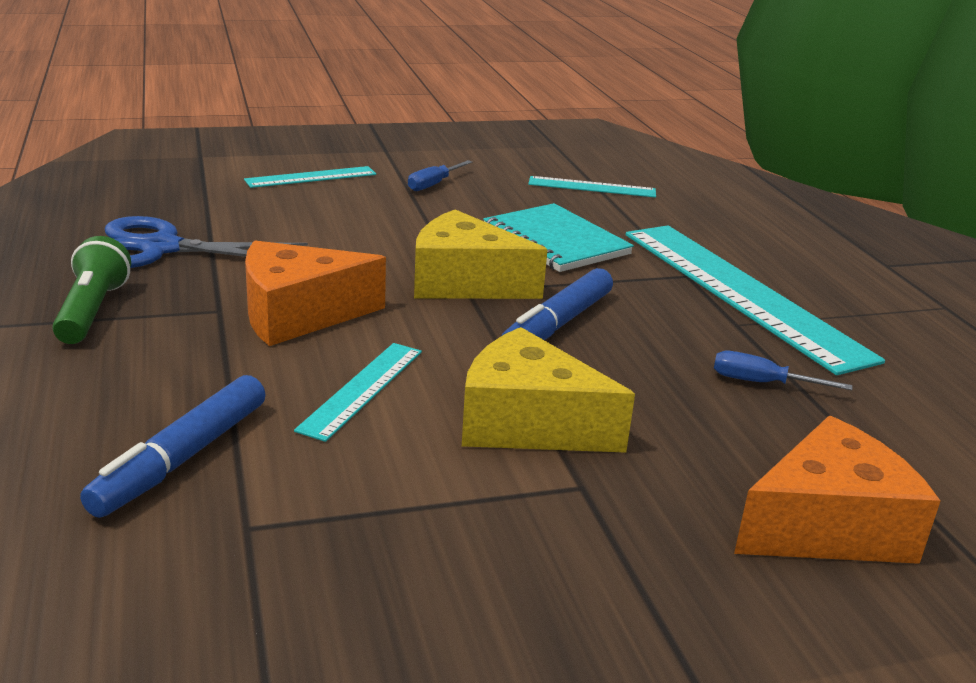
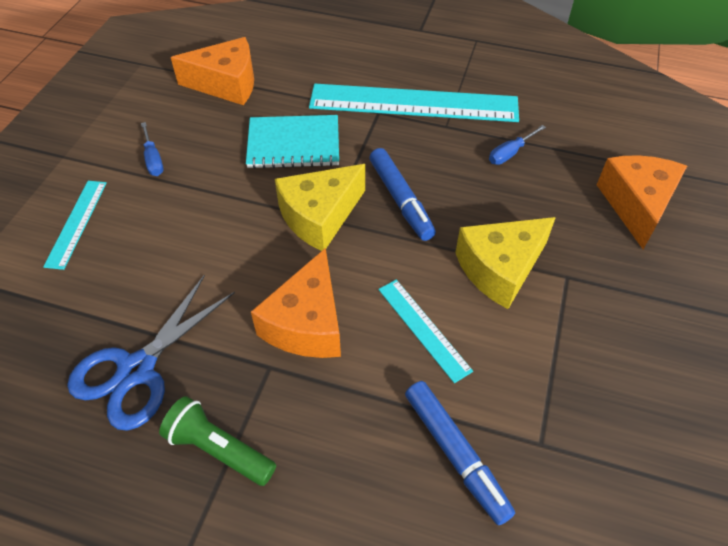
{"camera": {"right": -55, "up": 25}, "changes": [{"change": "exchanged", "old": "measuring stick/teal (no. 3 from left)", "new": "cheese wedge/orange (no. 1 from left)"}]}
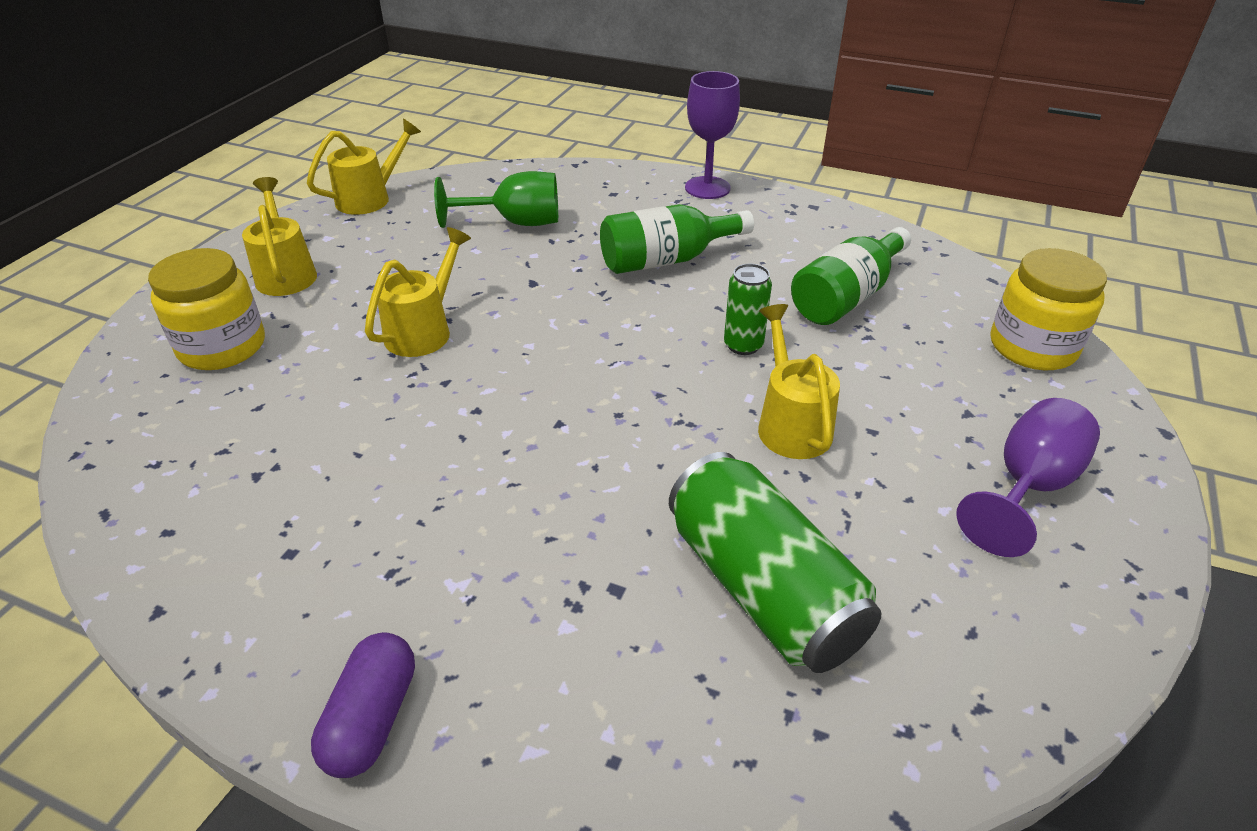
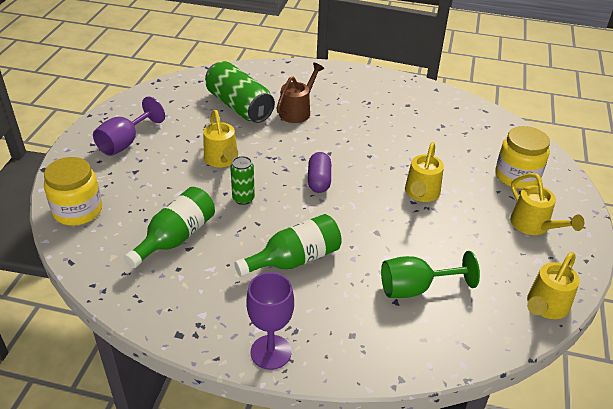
{"camera": {"right": 170, "up": 0}, "changes": [{"change": "appeared", "new": "sprinkling can/dark brown"}, {"change": "relocated", "old": "capsule/violet"}]}
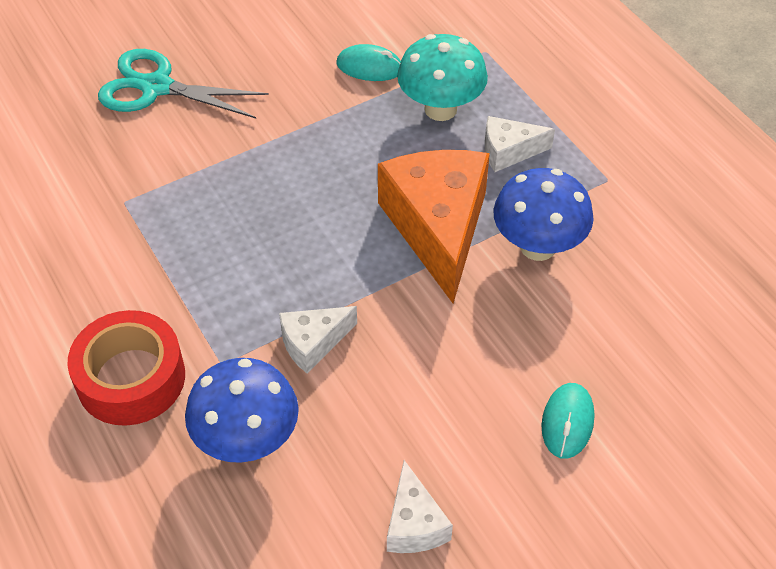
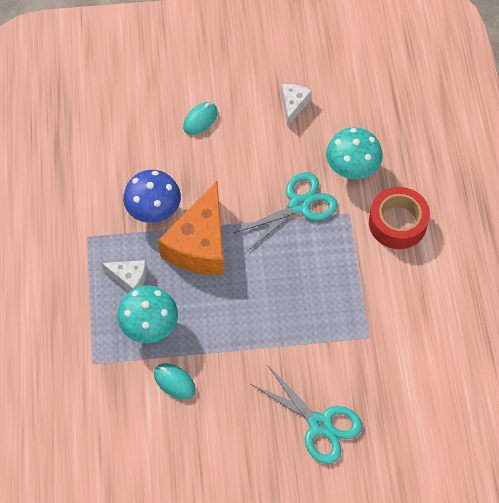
{"camera": {"right": -155, "up": 10}, "changes": [{"change": "exchanged", "old": "cheese wedge/snow-white (no. 1 from left)", "new": "scissors/teal (no. 1 from left)"}, {"change": "colour", "old": "toadstool/royal blue (no. 1 from left)", "new": "toadstool/teal (no. 2 from left)"}]}
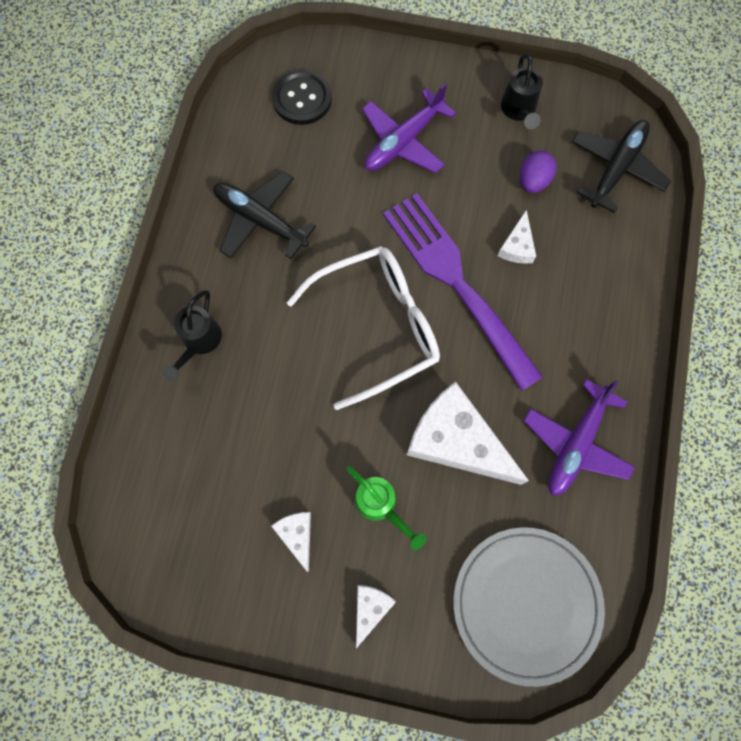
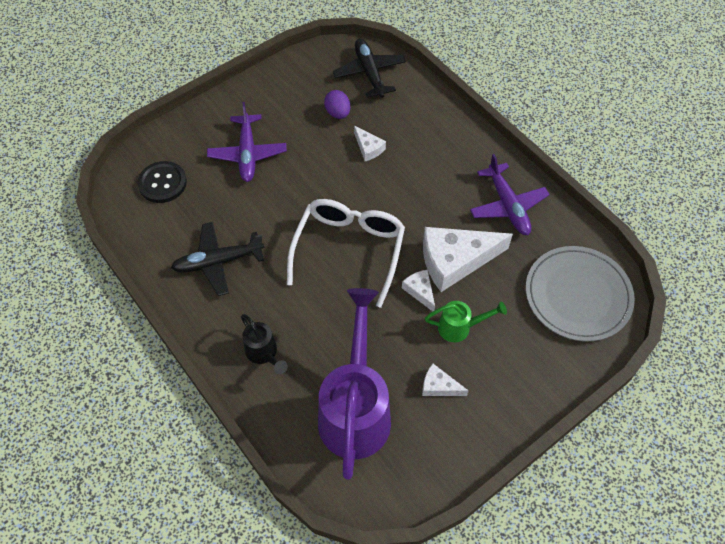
{"camera": {"right": -50, "up": -15}, "changes": [{"change": "appeared", "new": "sprinkling can/violet"}, {"change": "relocated", "old": "cheese wedge/snow-white (no. 2 from left)"}, {"change": "missing", "old": "table fork/violet"}, {"change": "missing", "old": "sprinkling can/black (no. 2 from left)"}]}
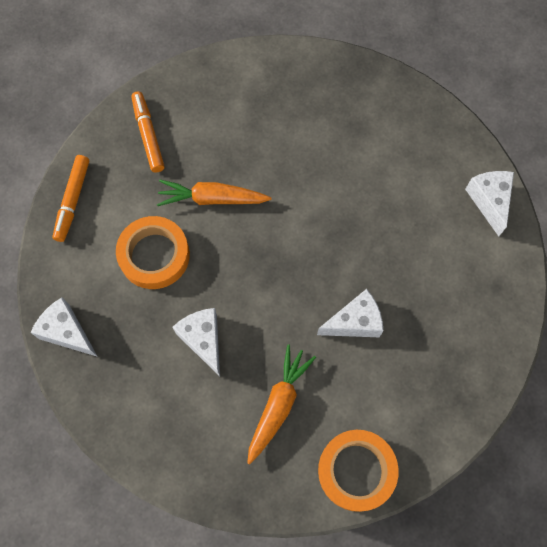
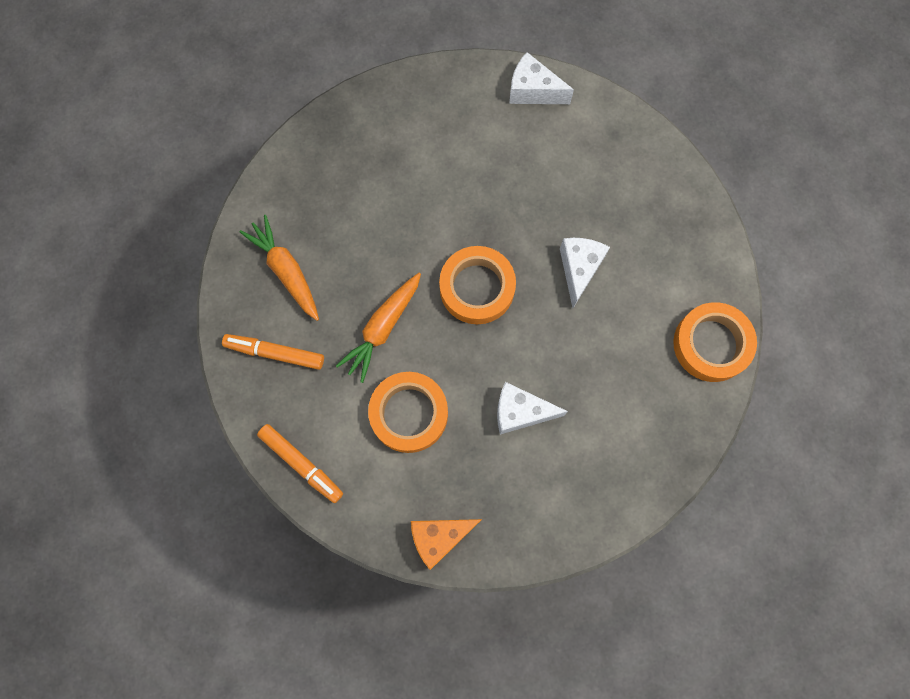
{"camera": {"right": -60, "up": 5}, "changes": [{"change": "relocated", "old": "carrot/orange (no. 2 from left in the first image)", "new": "carrot/orange (no. 1 from left)"}, {"change": "colour", "old": "cheese wedge/snow-white (no. 1 from left)", "new": "cheese wedge/orange"}, {"change": "appeared", "new": "tape/orange (no. 2 from left)"}]}
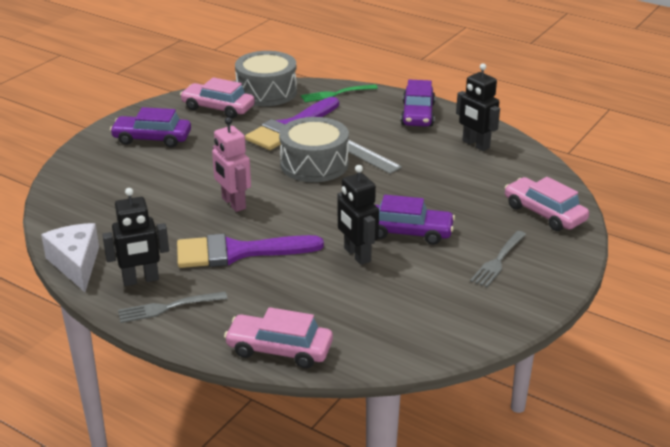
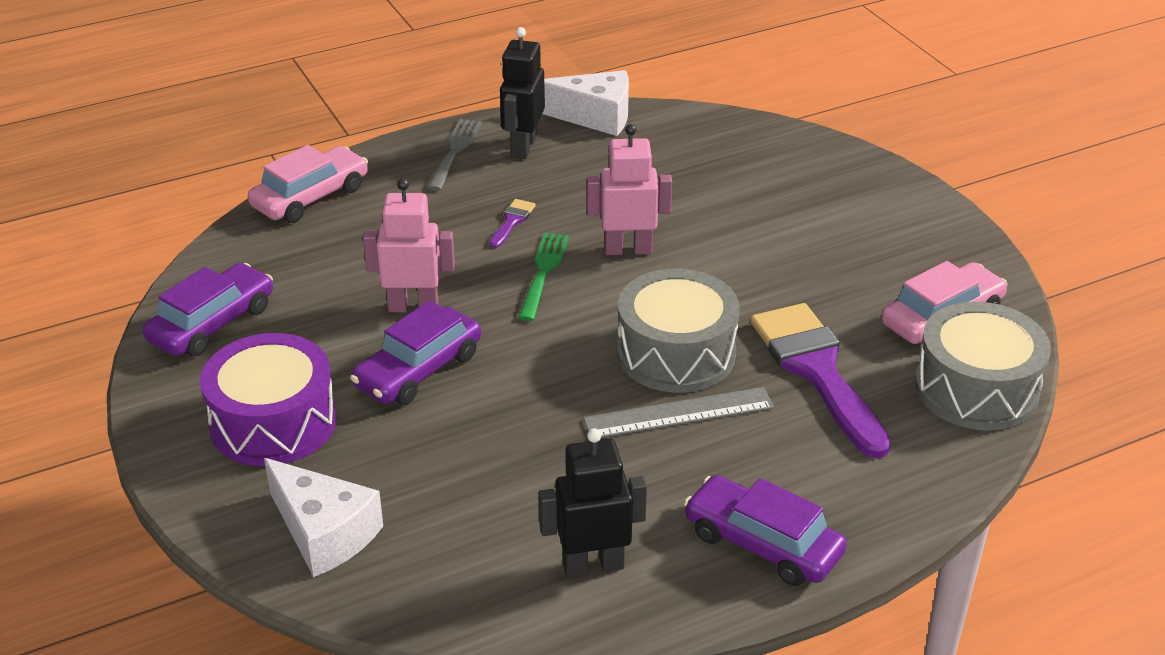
{"camera": {"right": 120, "up": 5}, "changes": [{"change": "relocated", "old": "toy car/violet (no. 1 from left)"}, {"change": "exchanged", "old": "table fork/gray (no. 2 from left)", "new": "drum/violet"}, {"change": "exchanged", "old": "toy car/rose-pink (no. 3 from left)", "new": "cheese wedge/snow-white (no. 1 from left)"}, {"change": "colour", "old": "robot figure/black (no. 2 from left)", "new": "robot figure/rose-pink (no. 1 from left)"}, {"change": "size", "old": "paint brush/violet (no. 1 from left)", "factor": 0.41}, {"change": "relocated", "old": "table fork/green"}]}
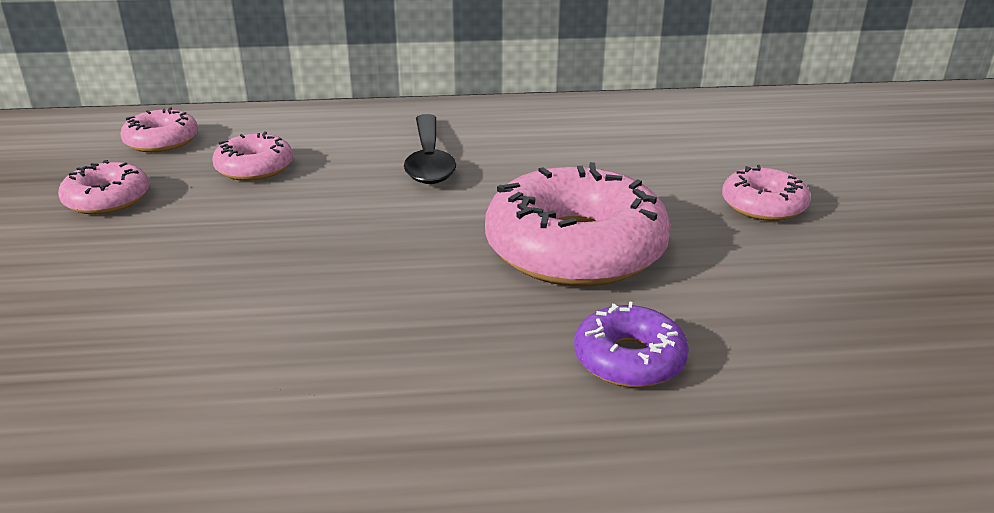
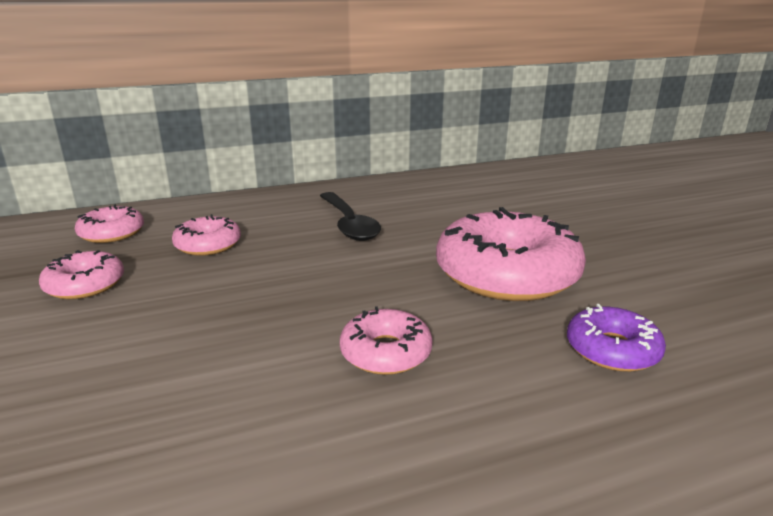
{"camera": {"right": -15, "up": -5}, "changes": [{"change": "relocated", "old": "glazed donut/rose-pink (no. 5 from left in the first image)", "new": "glazed donut/rose-pink (no. 4 from left)"}]}
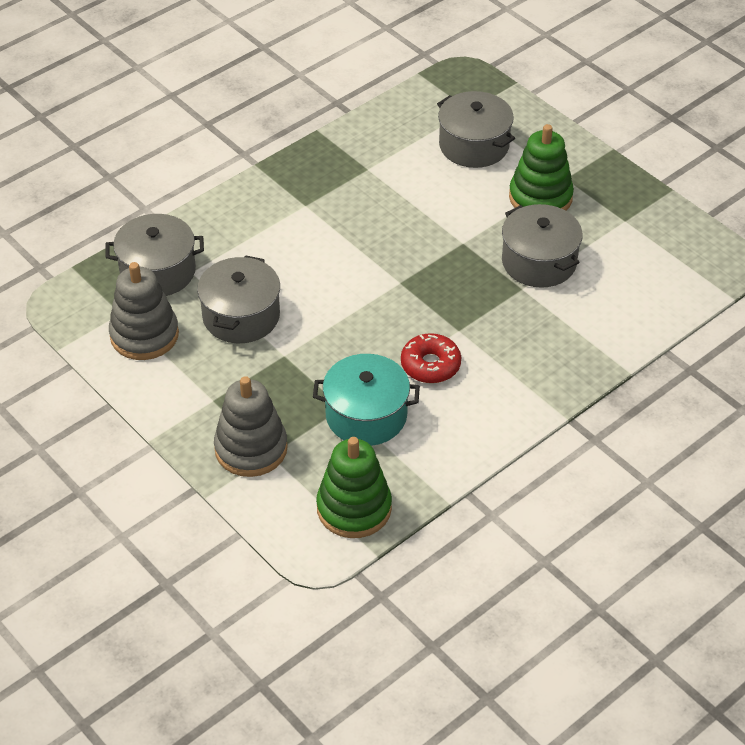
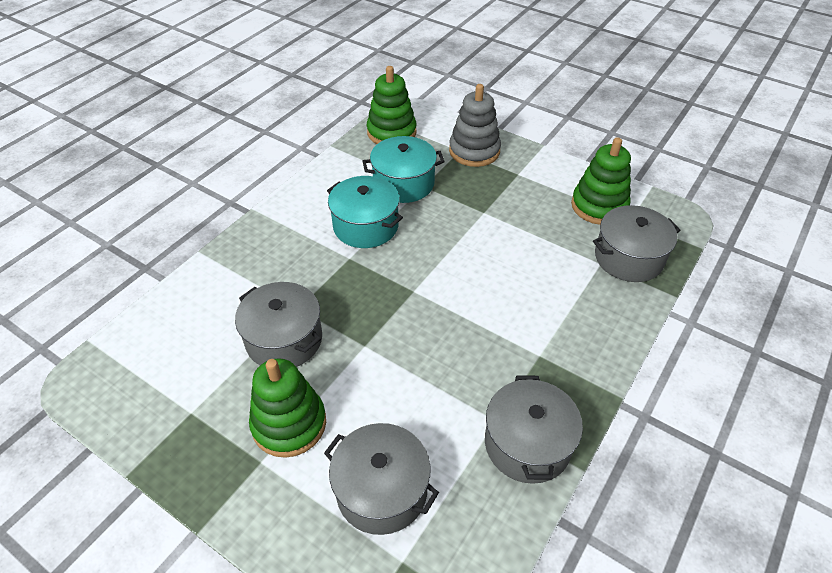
{"camera": {"right": 165, "up": 0}, "changes": [{"change": "exchanged", "old": "glazed donut/scarlet", "new": "cooking pot/teal (no. 1 from left)"}, {"change": "relocated", "old": "cooking pot/gray (no. 2 from left in the first image)", "new": "cooking pot/gray (no. 3 from left)"}, {"change": "colour", "old": "stacking rings/gray (no. 1 from left)", "new": "stacking rings/green (no. 3 from left)"}]}
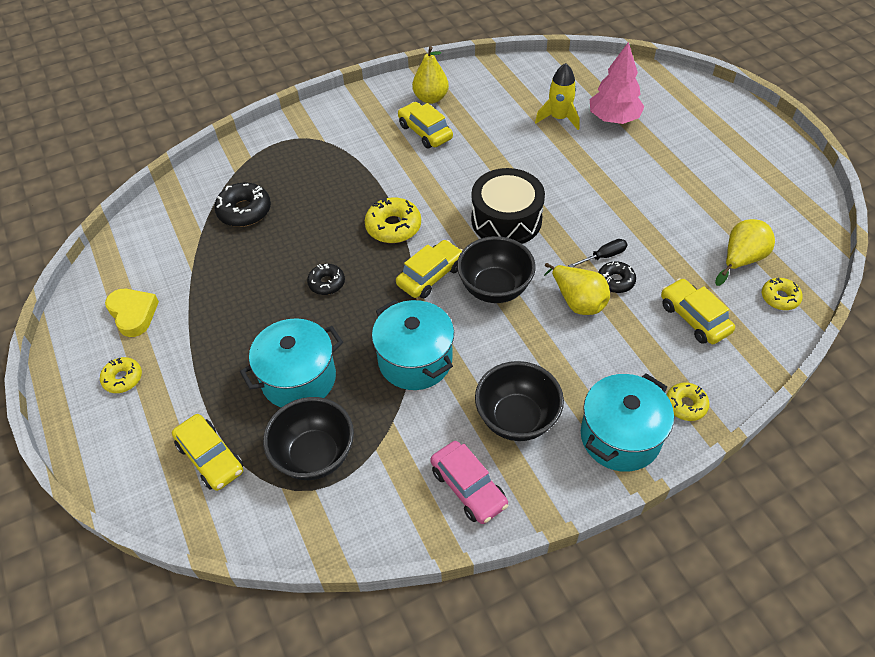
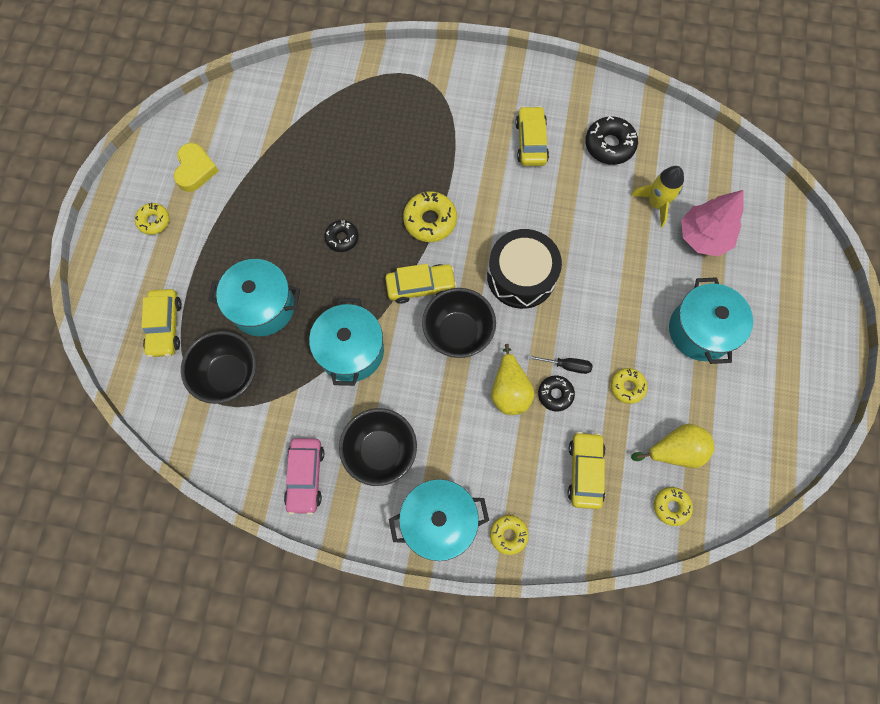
{"camera": {"right": 35, "up": 20}, "changes": [{"change": "relocated", "old": "glazed donut/black (no. 1 from left in the first image)", "new": "glazed donut/black (no. 3 from left)"}, {"change": "appeared", "new": "glazed donut/golden (no. 4 from left)"}, {"change": "appeared", "new": "cooking pot/teal (no. 4 from left)"}, {"change": "missing", "old": "pear fruit/golden (no. 1 from left)"}]}
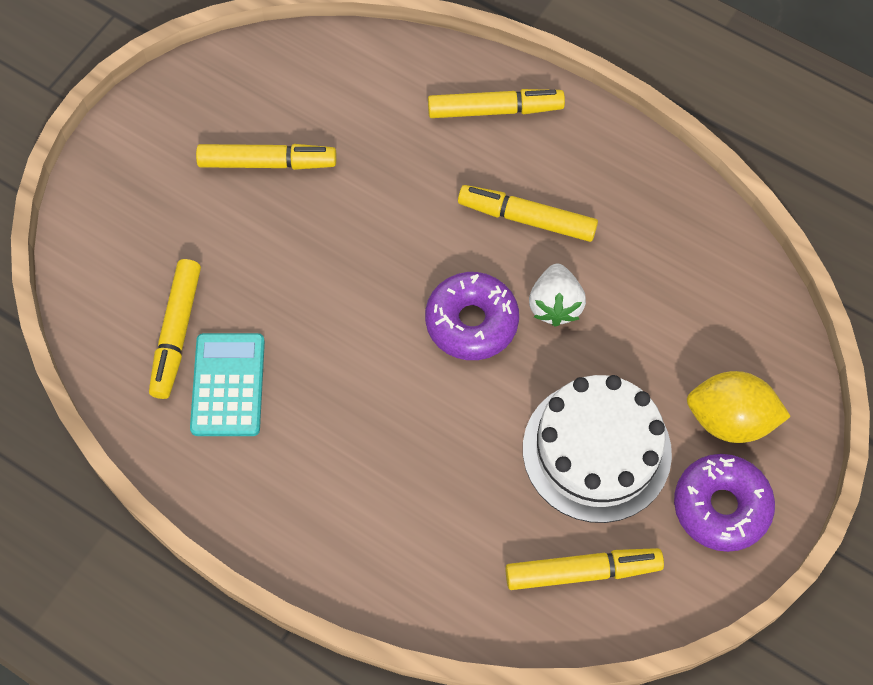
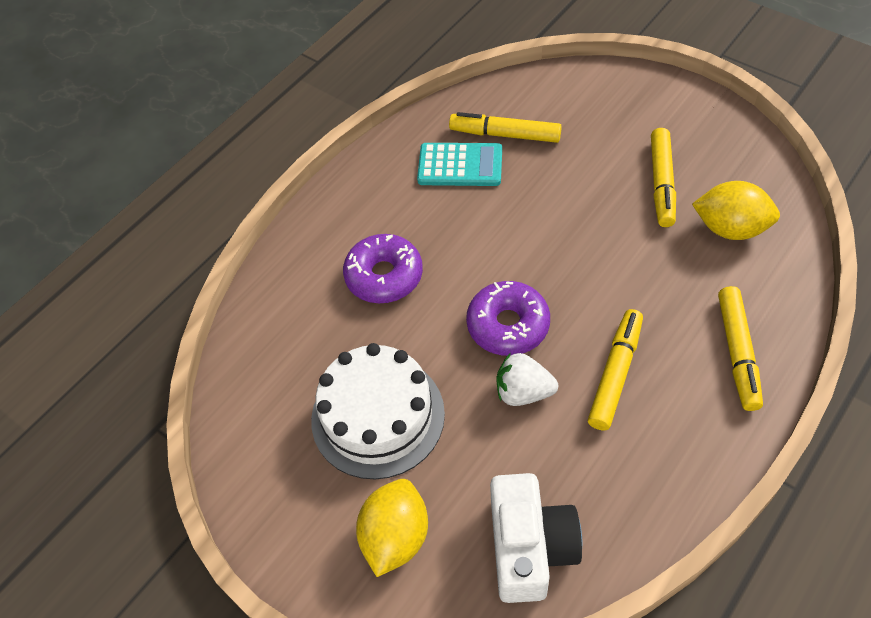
{"camera": {"right": 100, "up": -10}, "changes": [{"change": "relocated", "old": "glazed donut/violet (no. 2 from left in the first image)", "new": "glazed donut/violet (no. 1 from left)"}, {"change": "appeared", "new": "compact camera/snow-white"}, {"change": "appeared", "new": "toy lemon/golden (no. 2 from left)"}, {"change": "missing", "old": "marker pen/golden (no. 5 from left)"}]}
